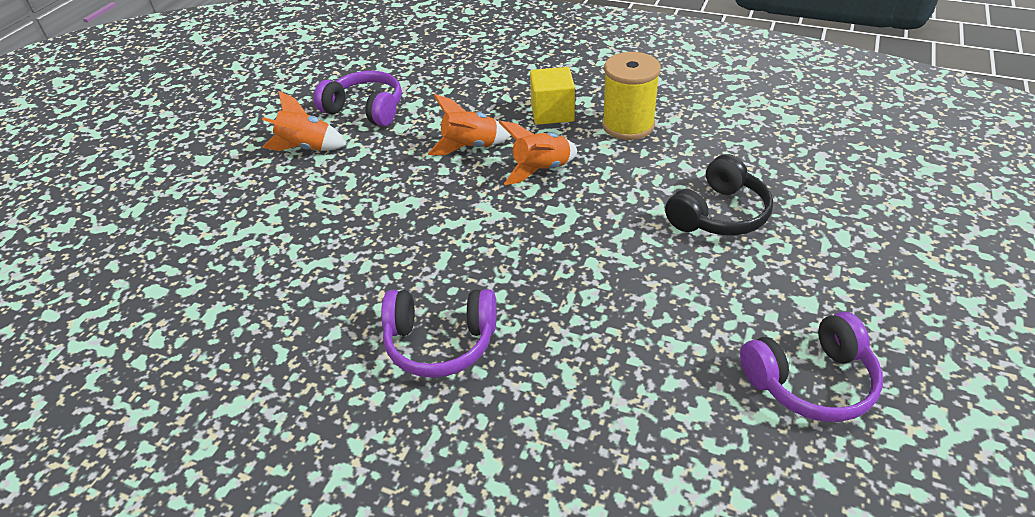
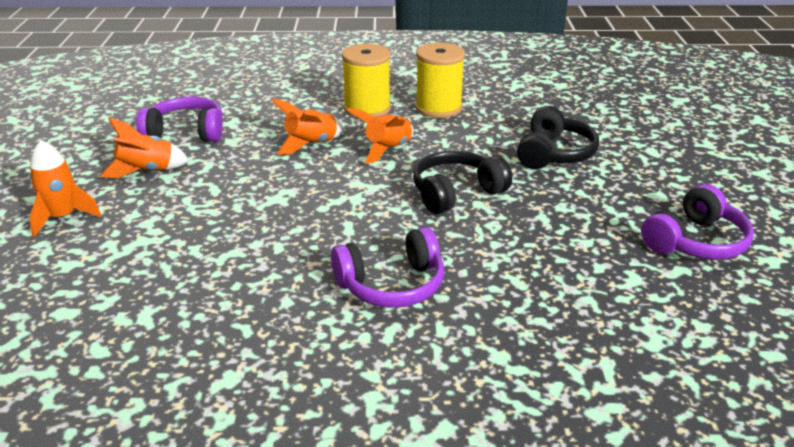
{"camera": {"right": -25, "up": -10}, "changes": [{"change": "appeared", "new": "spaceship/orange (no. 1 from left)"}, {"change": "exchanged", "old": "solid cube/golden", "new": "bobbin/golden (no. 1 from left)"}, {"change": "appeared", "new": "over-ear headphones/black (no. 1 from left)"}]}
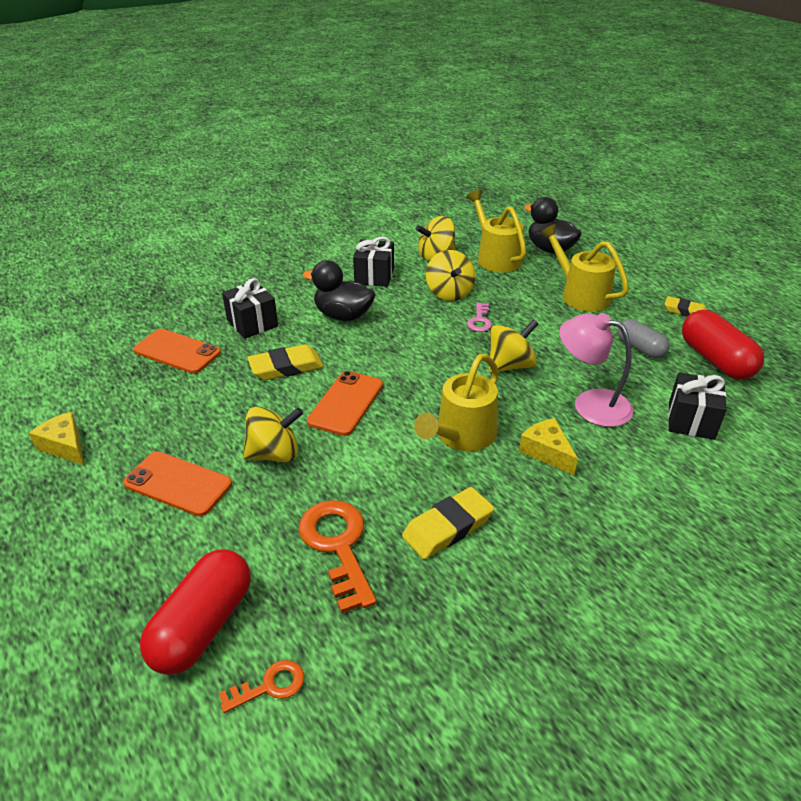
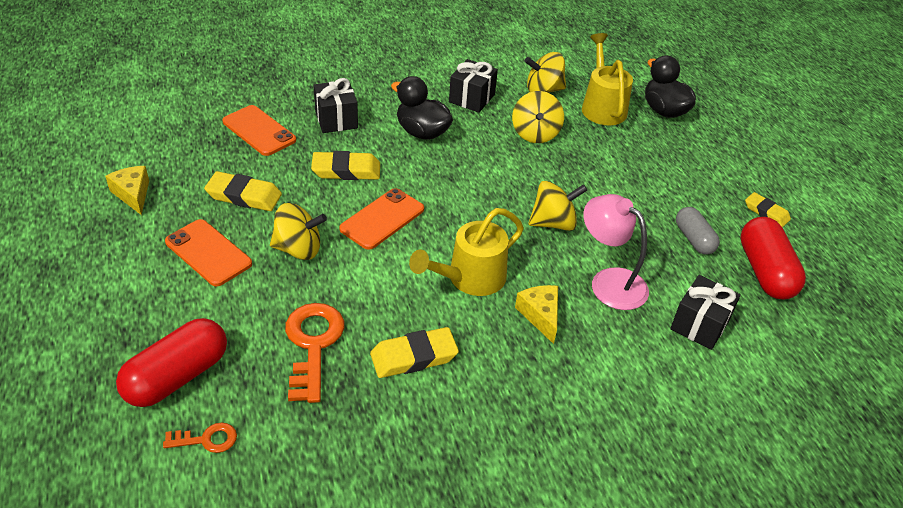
{"camera": {"right": 15, "up": 5}, "changes": [{"change": "appeared", "new": "eraser/golden (no. 1 from left)"}, {"change": "missing", "old": "latchkey/rose-pink"}, {"change": "missing", "old": "sprinkling can/golden (no. 3 from left)"}]}
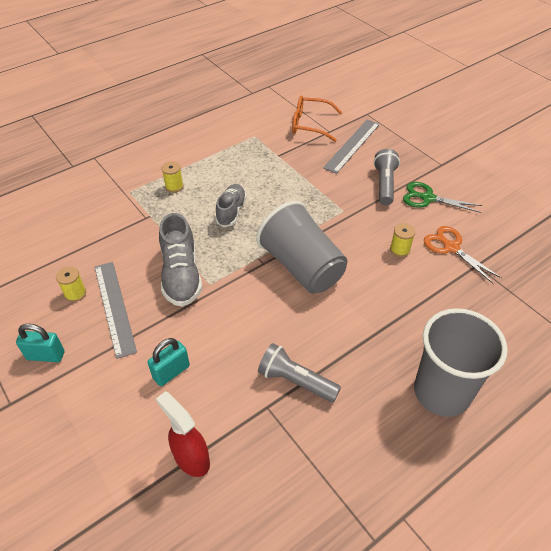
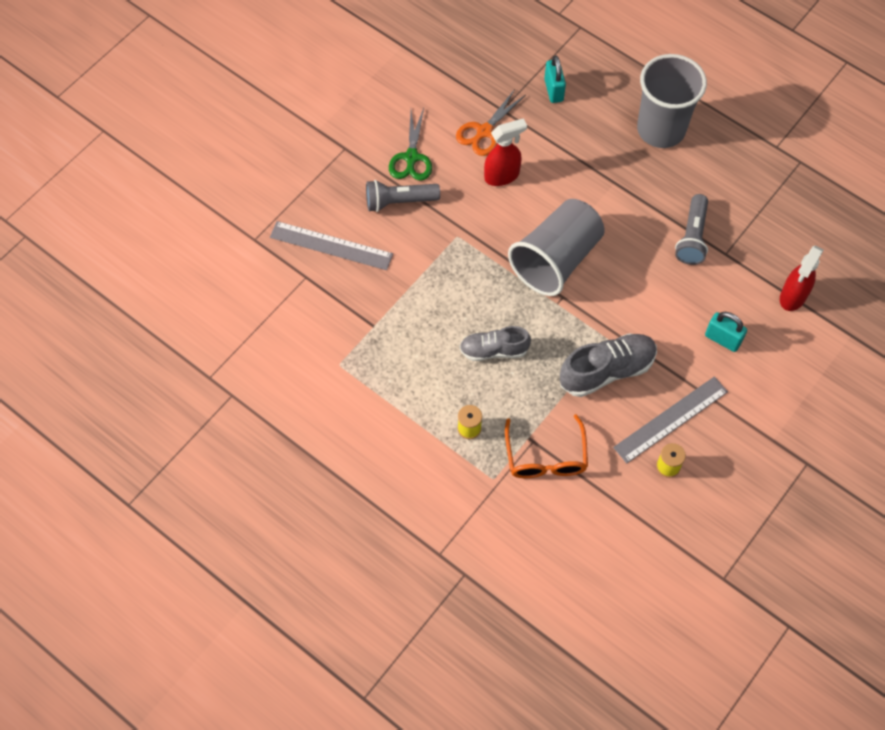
{"camera": {"right": -105, "up": 15}, "changes": [{"change": "exchanged", "old": "bobbin/golden (no. 3 from left)", "new": "spray cleaner/scarlet (no. 1 from left)"}, {"change": "relocated", "old": "glasses/orange"}, {"change": "relocated", "old": "small lock/teal (no. 1 from left)"}]}
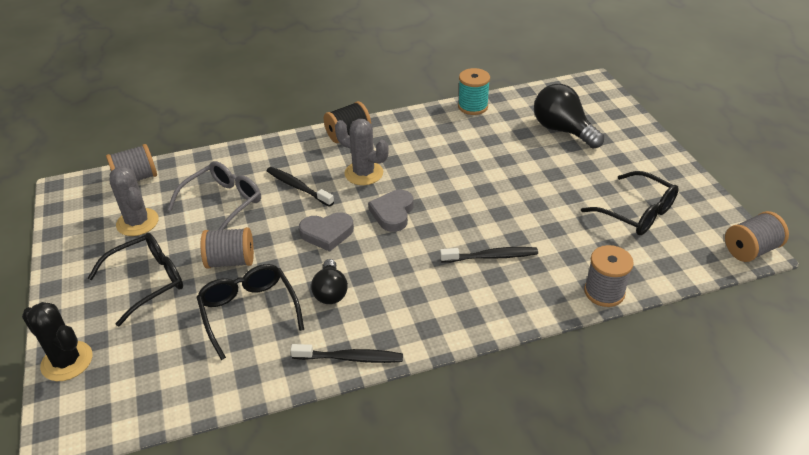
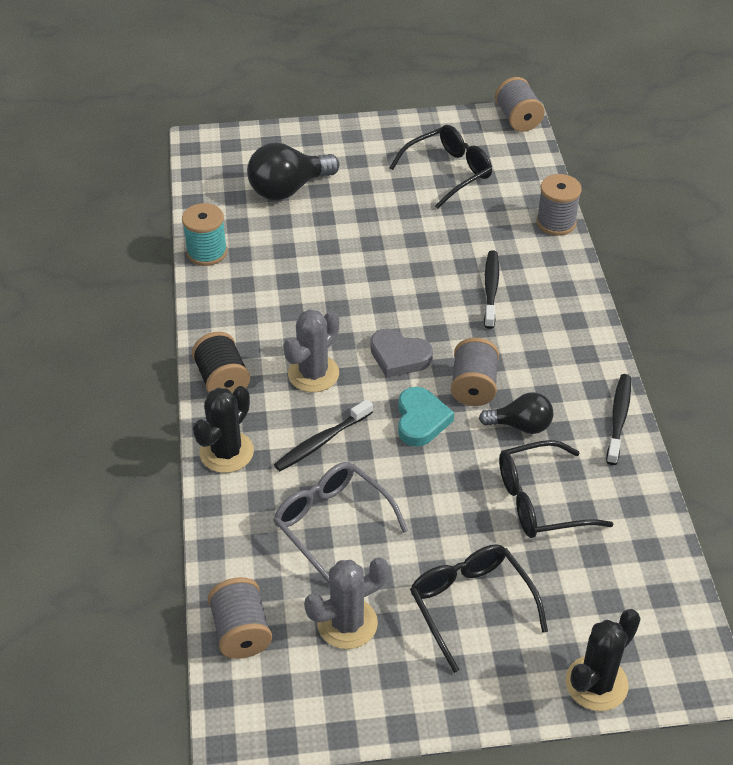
{"camera": {"right": -80, "up": 5}, "changes": [{"change": "appeared", "new": "saguaro cactus/black (no. 1 from left)"}, {"change": "colour", "old": "heart/gray (no. 1 from left)", "new": "heart/teal"}, {"change": "relocated", "old": "bobbin/gray (no. 2 from left)"}]}
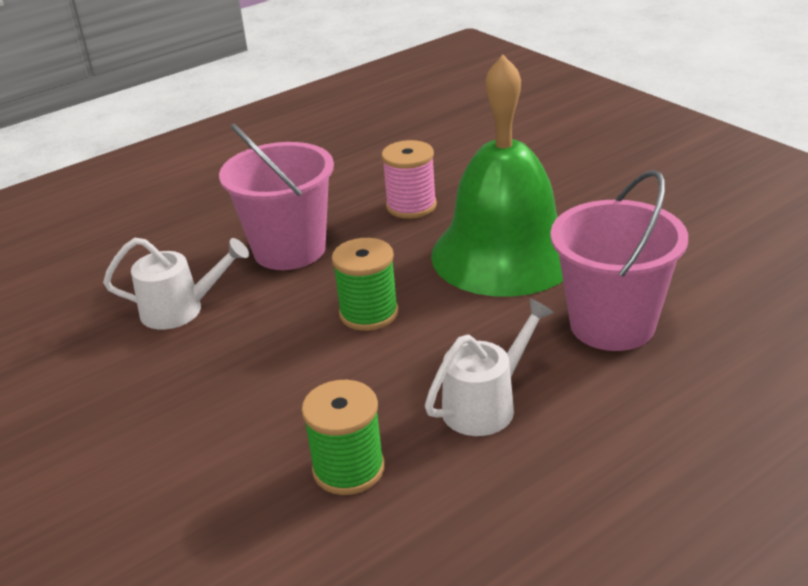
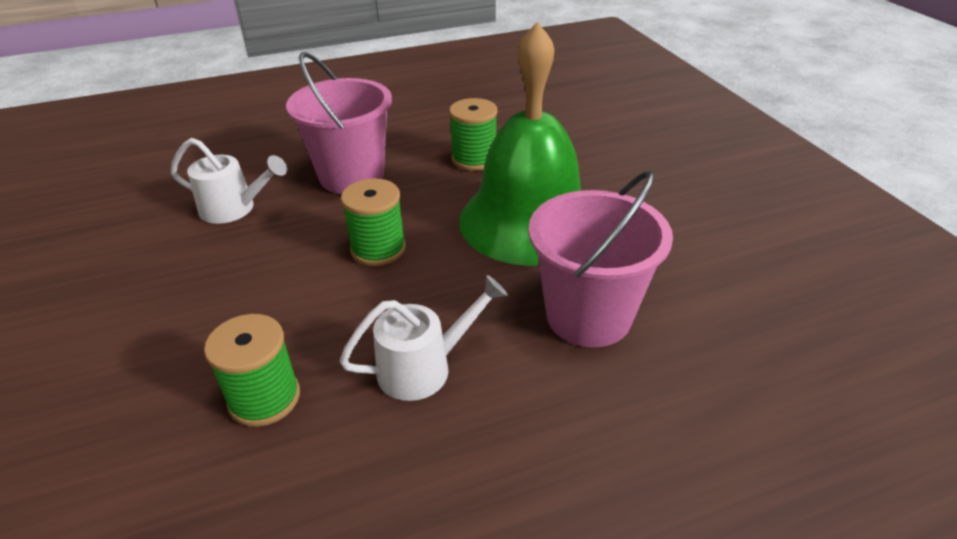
{"camera": {"right": 15, "up": 5}, "changes": [{"change": "colour", "old": "bobbin/rose-pink", "new": "bobbin/green (no. 3 from left)"}]}
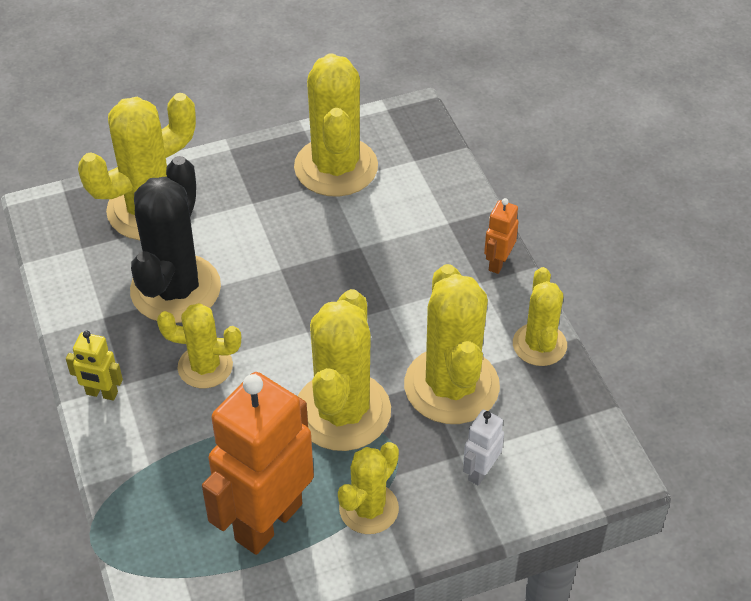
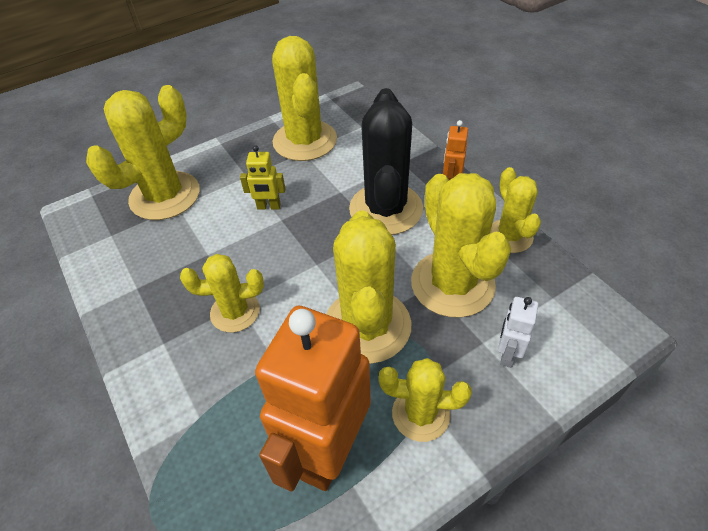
{"camera": {"right": -10, "up": 0}, "changes": [{"change": "relocated", "old": "robot figure/golden"}, {"change": "relocated", "old": "saguaro cactus/black"}, {"change": "spun", "old": "saguaro cactus/golden (no. 5 from left)", "degrees": 75}]}
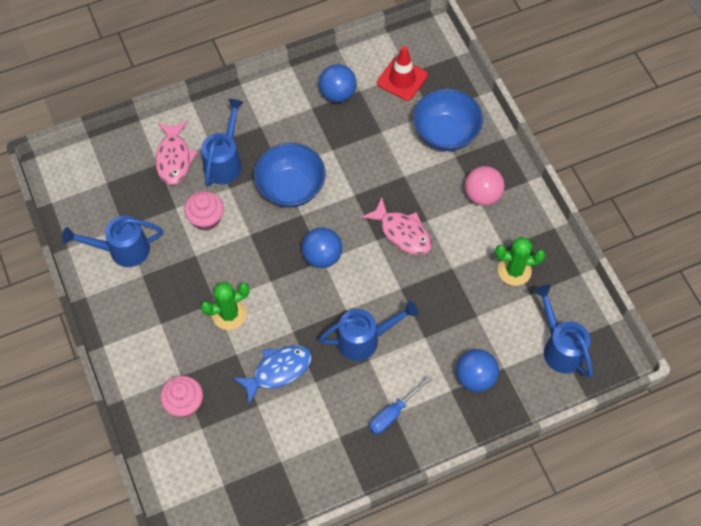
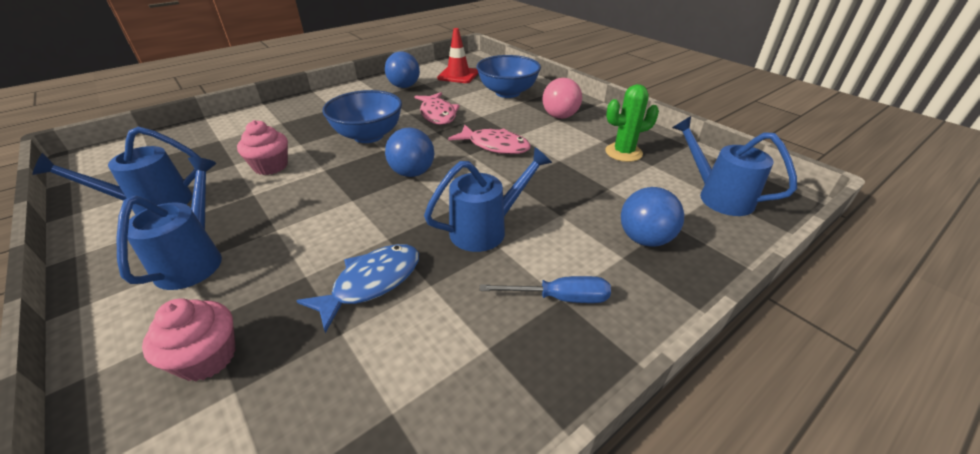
{"camera": {"right": -15, "up": -25}, "changes": [{"change": "relocated", "old": "sprinkling can/royal blue (no. 2 from left)"}, {"change": "relocated", "old": "toy fish/rose-pink (no. 1 from left)"}, {"change": "spun", "old": "screwdriver/royal blue", "degrees": -120}, {"change": "missing", "old": "saguaro cactus/green (no. 1 from left)"}]}
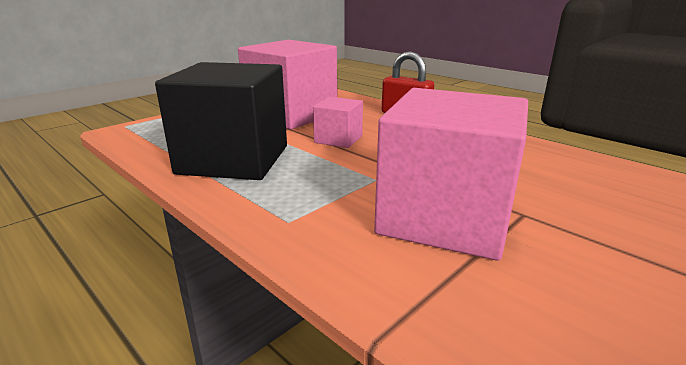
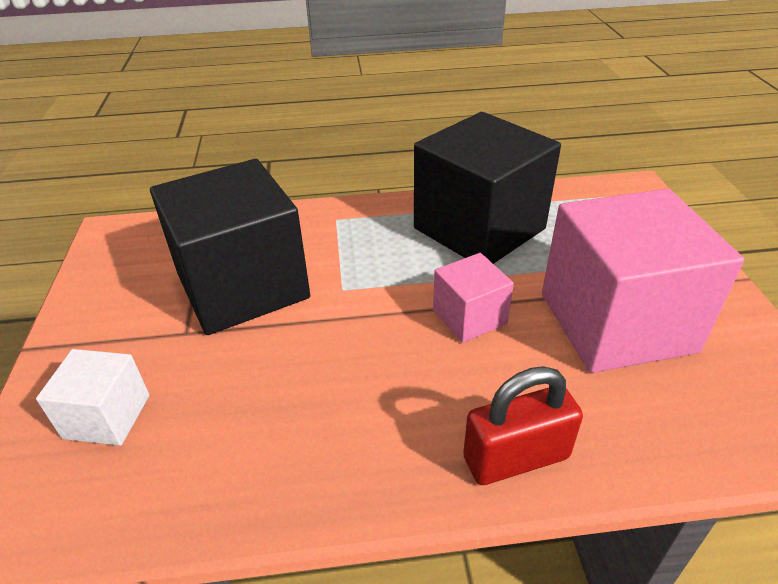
{"camera": {"right": 130, "up": 15}, "changes": [{"change": "appeared", "new": "solid cube/snow-white"}, {"change": "colour", "old": "solid cube/rose-pink (no. 3 from left)", "new": "solid cube/black (no. 1 from left)"}]}
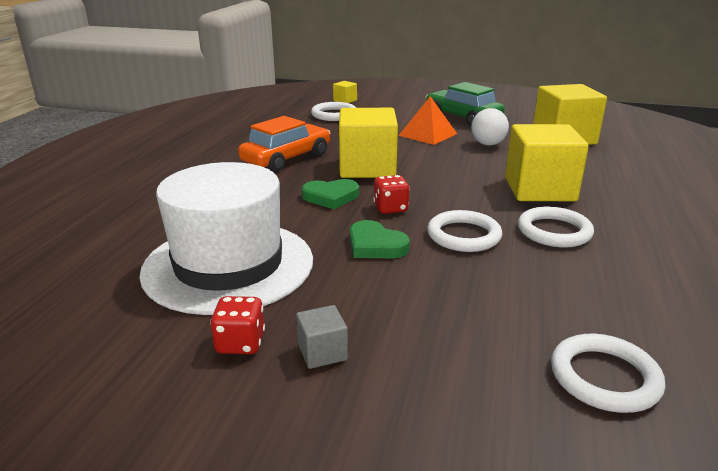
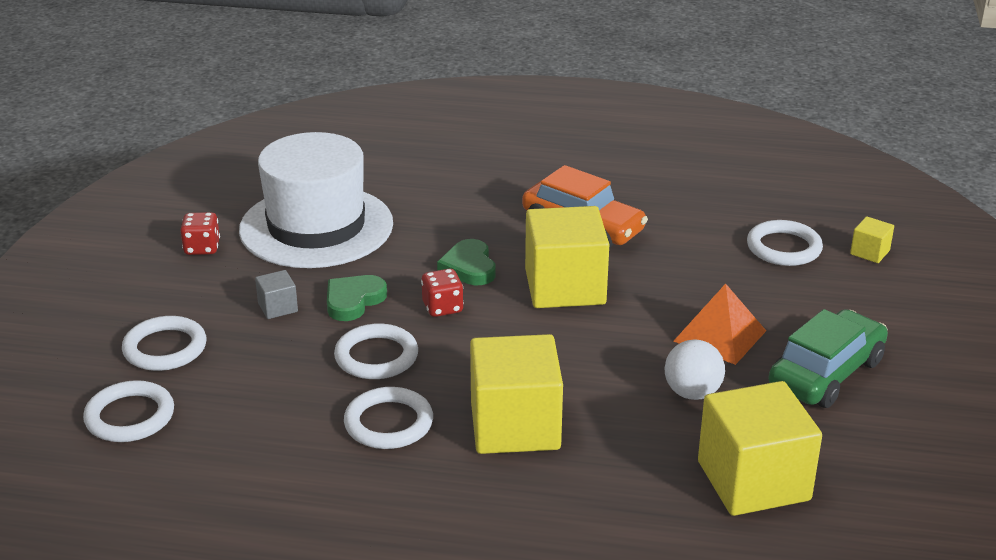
{"camera": {"right": 85, "up": 5}, "changes": [{"change": "appeared", "new": "torus/snow-white (no. 2 from left)"}, {"change": "relocated", "old": "solid cube/gray"}]}
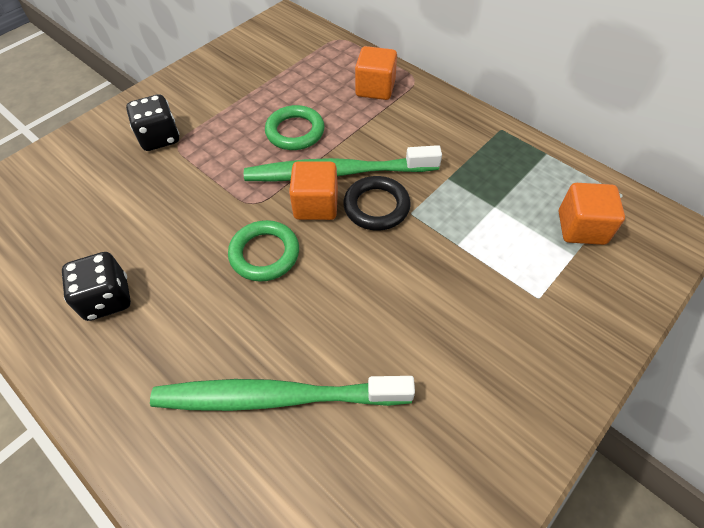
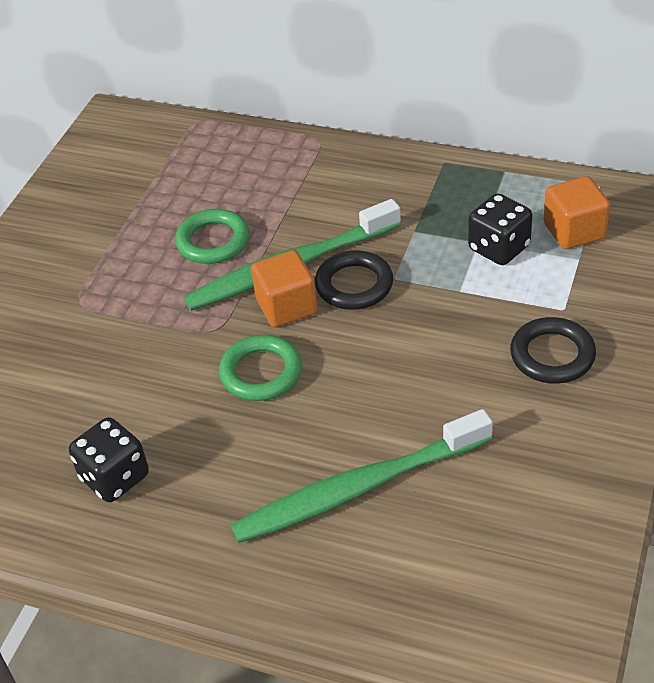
{"camera": {"right": -20, "up": -10}, "changes": [{"change": "relocated", "old": "dice/black (no. 2 from left)"}, {"change": "appeared", "new": "torus/black (no. 2 from left)"}, {"change": "missing", "old": "solid cube/orange (no. 2 from left)"}]}
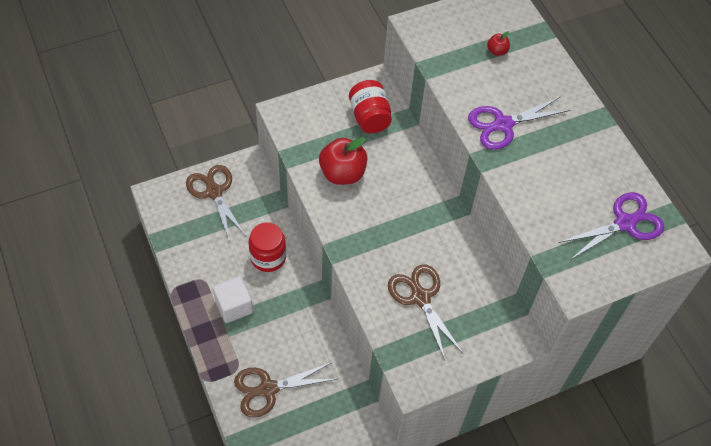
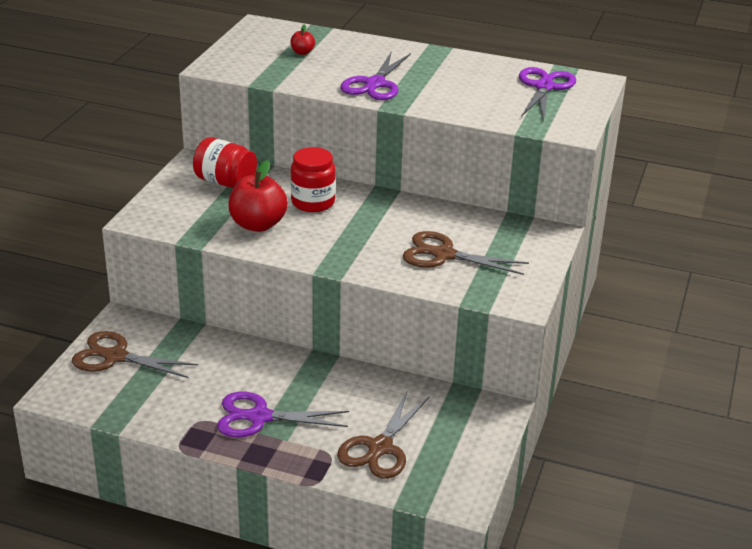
{"camera": {"right": -45, "up": -25}, "changes": [{"change": "exchanged", "old": "solid cube/snow-white", "new": "scissors/violet (no. 1 from left)"}, {"change": "relocated", "old": "jam jar/scarlet (no. 1 from left in the first image)", "new": "jam jar/scarlet (no. 2 from left)"}]}
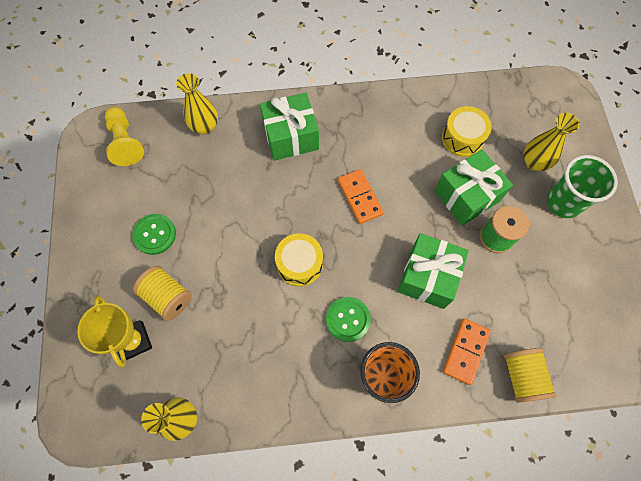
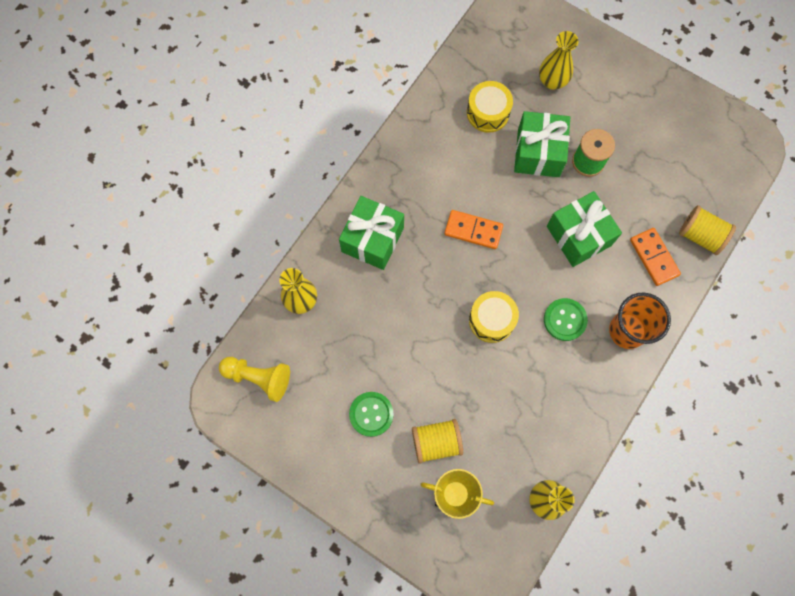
{"camera": {"right": -50, "up": 5}, "changes": [{"change": "missing", "old": "tumbler/green"}]}
